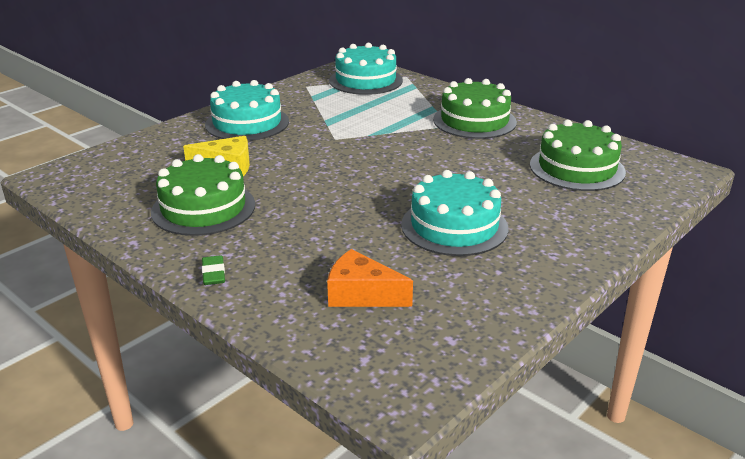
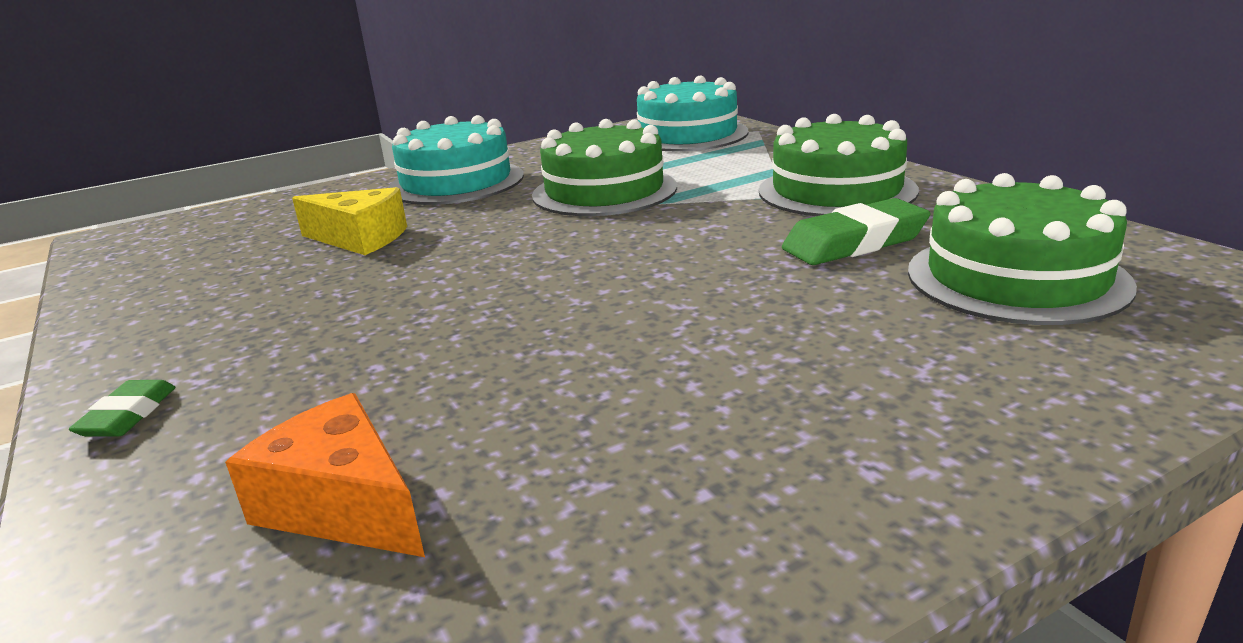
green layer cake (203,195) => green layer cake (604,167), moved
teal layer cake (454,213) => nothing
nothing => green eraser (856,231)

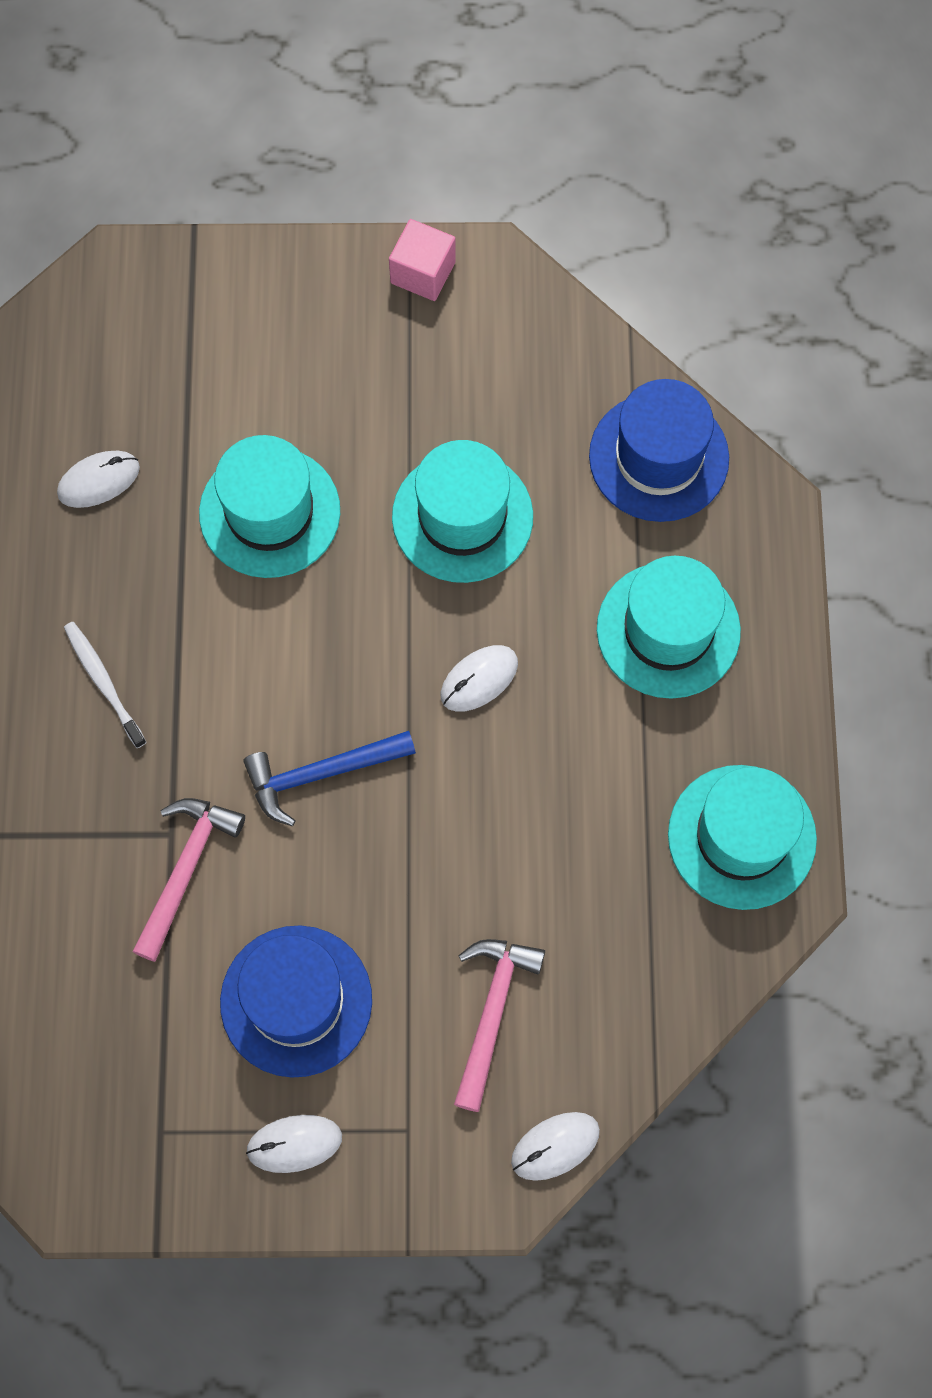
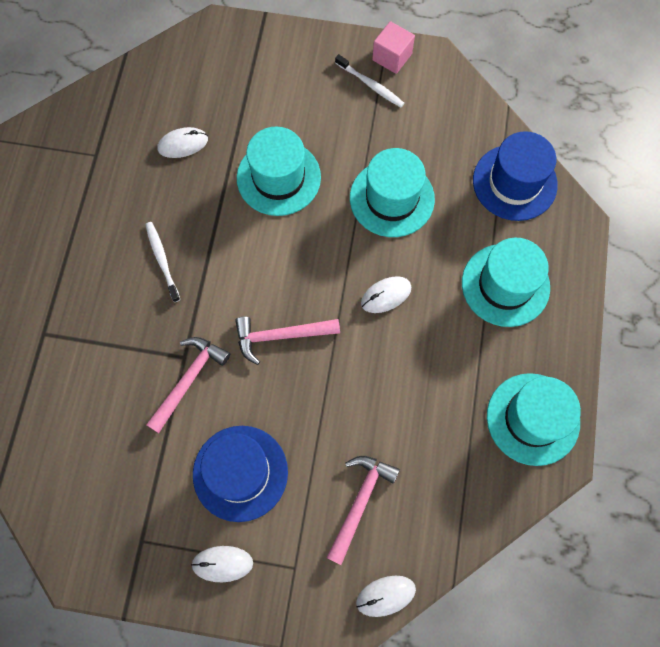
royal blue claw hammer (329,778) => rosy claw hammer (287,341)
nothing => snow-white dental brush (369,80)

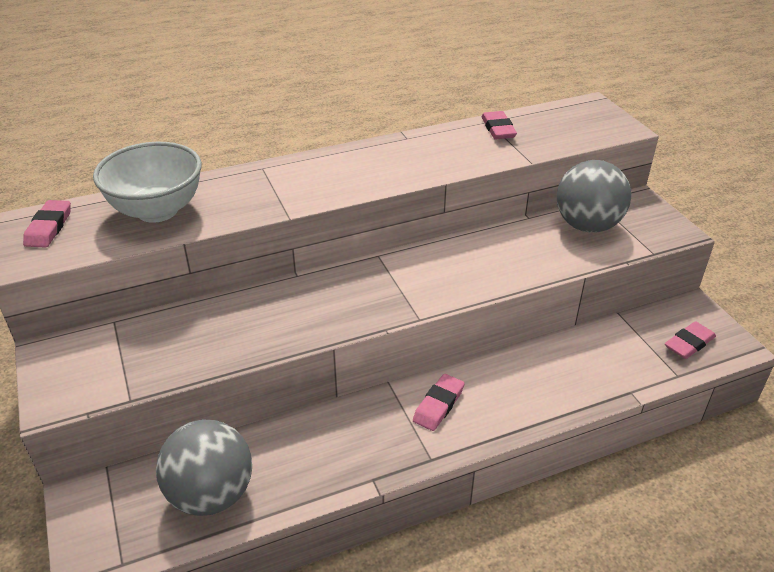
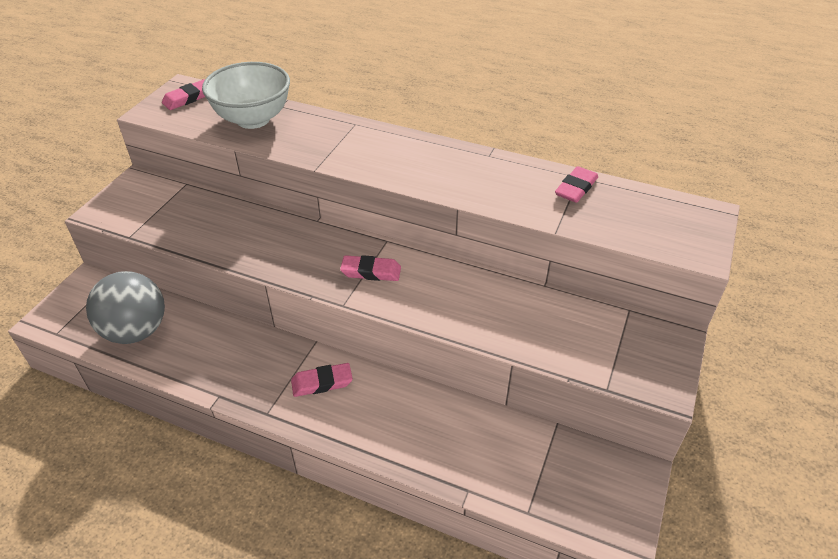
ash-grey ball (594,196) => nothing
rosy eraser (690,340) => rosy eraser (370,268), moved

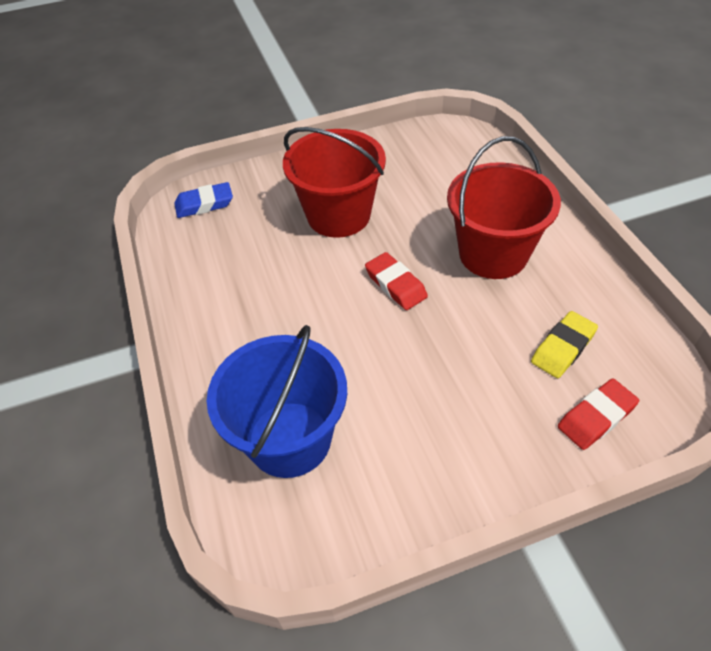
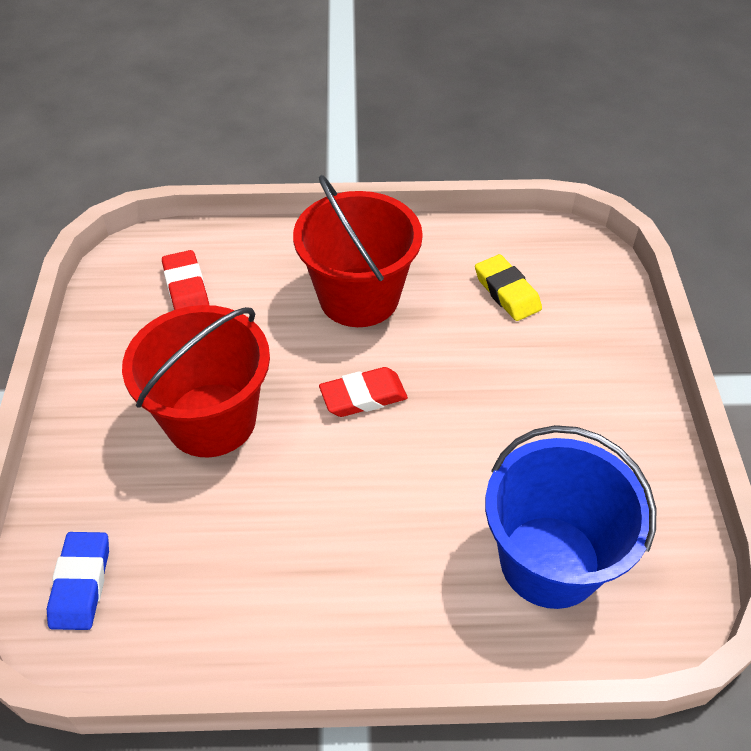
crimson eraser (598,414) => crimson eraser (185,280), moved

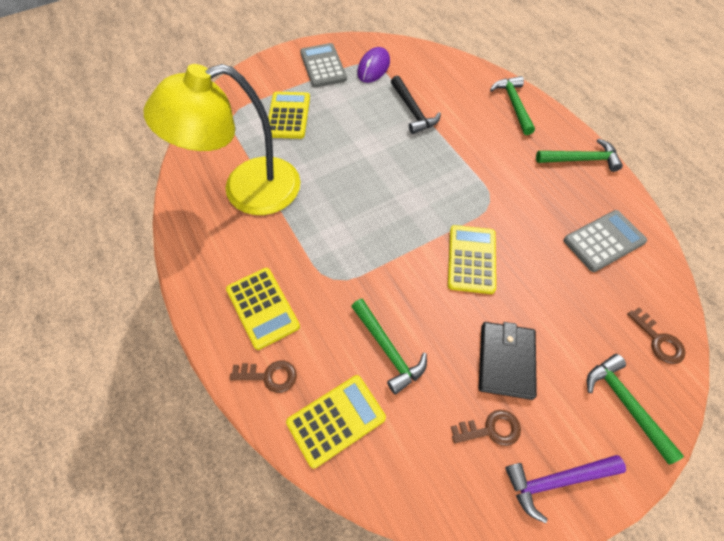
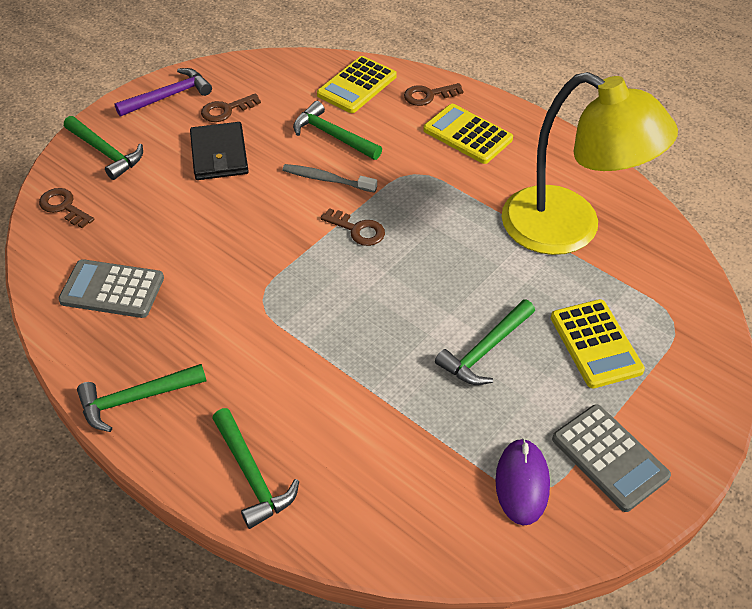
yellow desk lamp (222,139) => yellow desk lamp (590,163), 75 degrees clockwise
jet-black claw hammer (416,105) => nothing
ash-grey adding machine (605,241) => ash-grey adding machine (111,288), 60 degrees clockwise
yellow adding machine (472,259) => nothing
nothing => ash-grey dental brush (329,178)
nothing => russet latchkey (352,227)
nothing => green claw hammer (485,342)

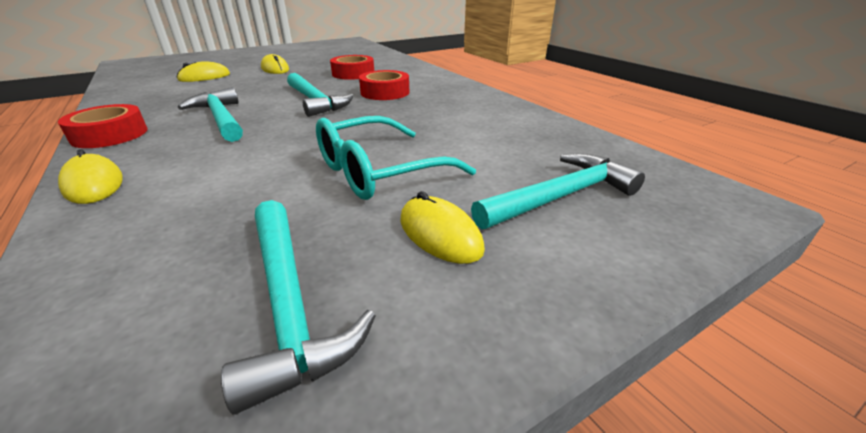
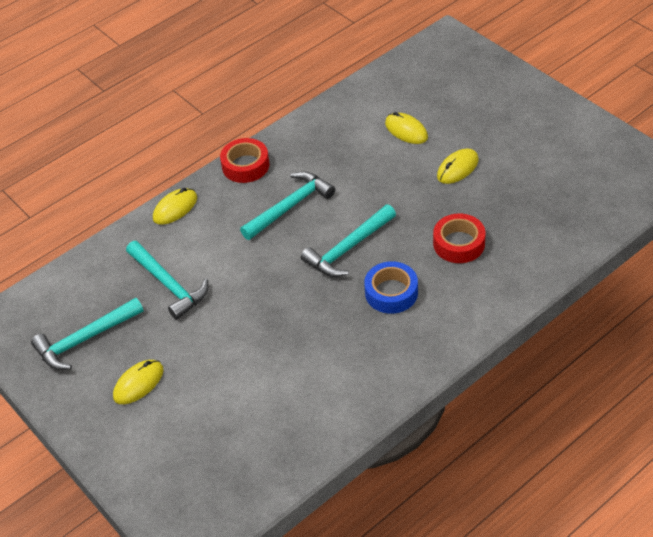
crimson roll of tape (384,85) => royal blue roll of tape (391,287)
teal spectacles (396,158) => nothing
teal claw hammer (558,191) => teal claw hammer (167,280), moved

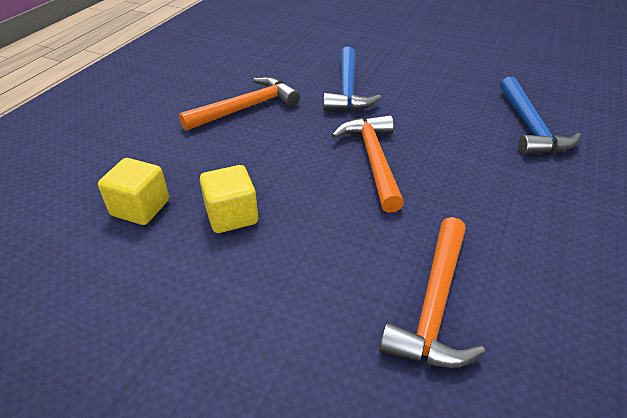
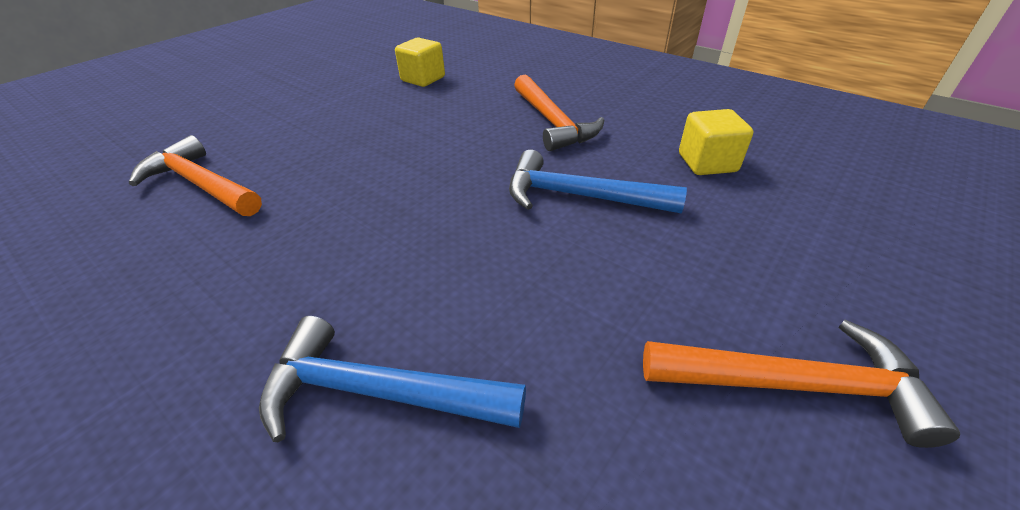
orange claw hammer (368,164) => orange claw hammer (801,384), moved
yellow block (229,199) => yellow block (716,142), moved

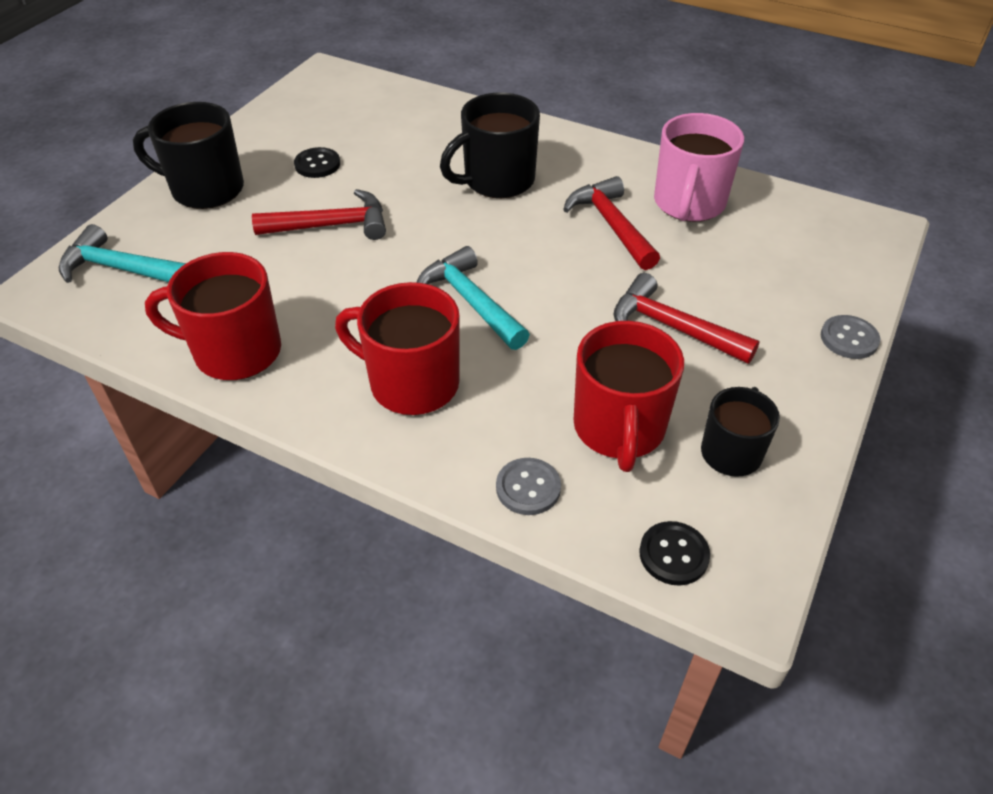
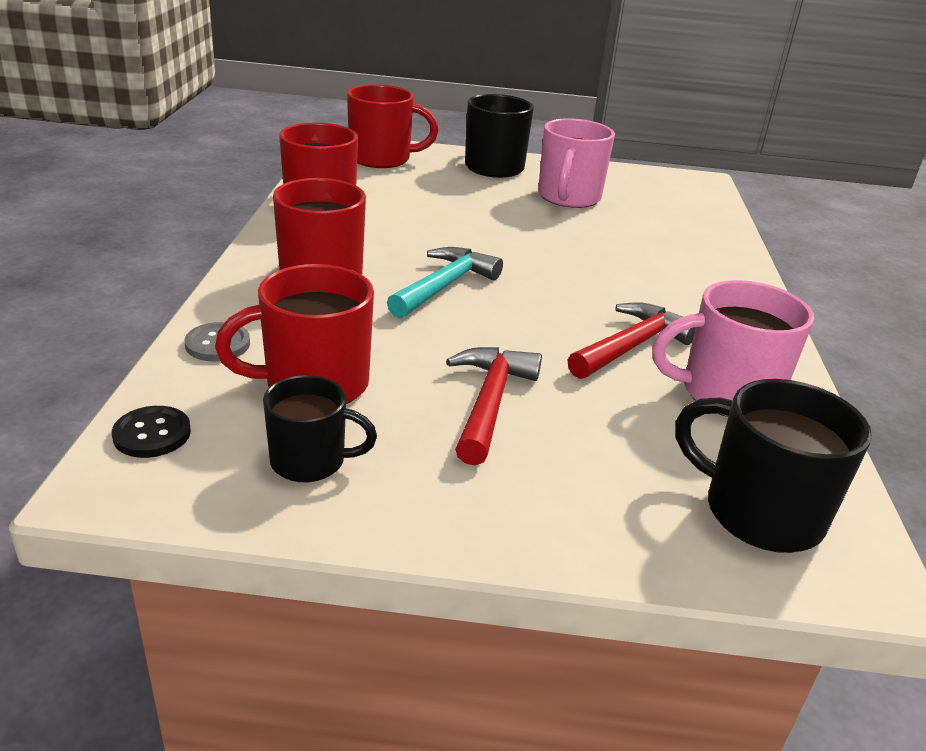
jet-black tea mug (490,145) => jet-black tea mug (773,466), moved
jet-black shirt button (317,162) => rosy tea mug (576,163)
crimson claw hammer (319,214) => nothing
teal claw hammer (122,253) => crimson tea mug (393,126)
ash-grey shirt button (850,337) => nothing

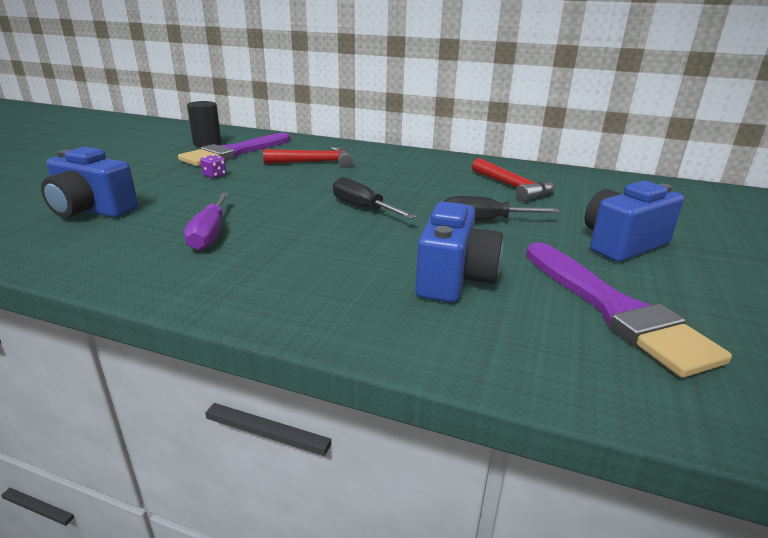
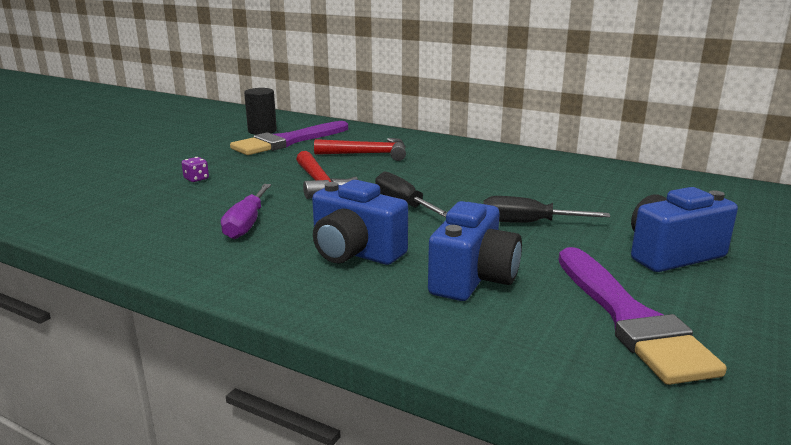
royal blue camera (89,182) => royal blue camera (360,222), moved
royal purple dice (213,166) => royal purple dice (195,169), moved
crimson claw hammer (513,180) => crimson claw hammer (327,175), moved

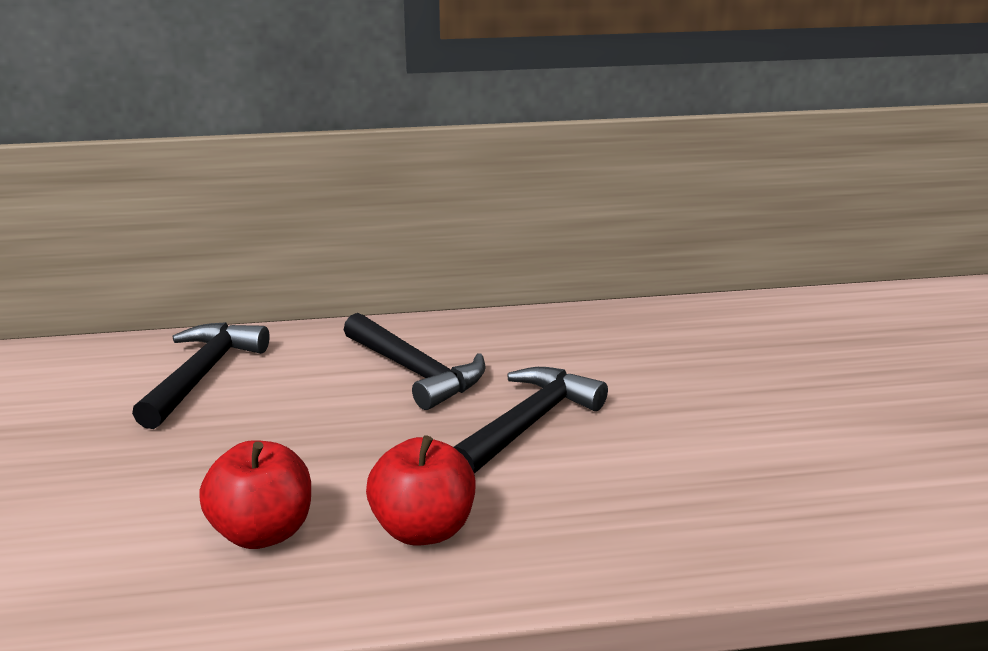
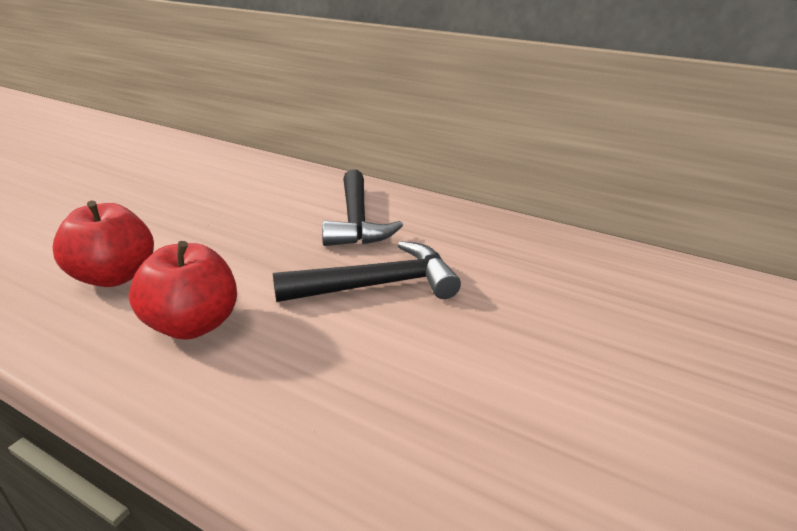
jet-black claw hammer (201,375) => nothing

